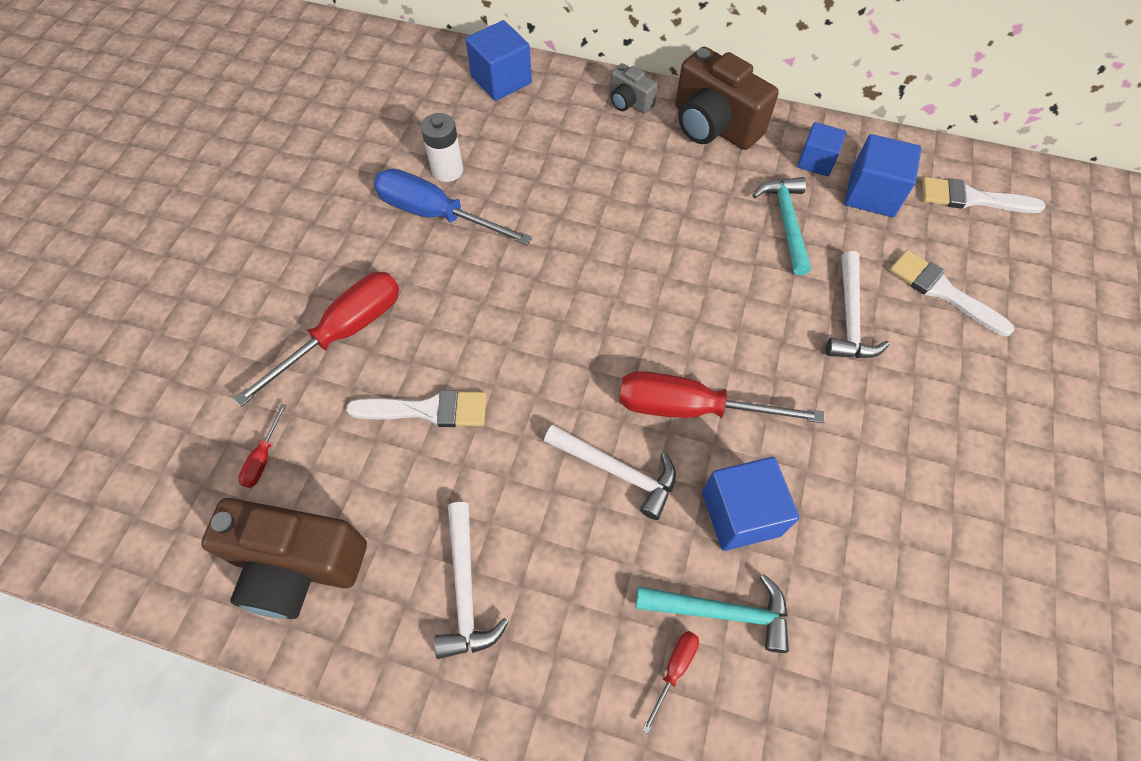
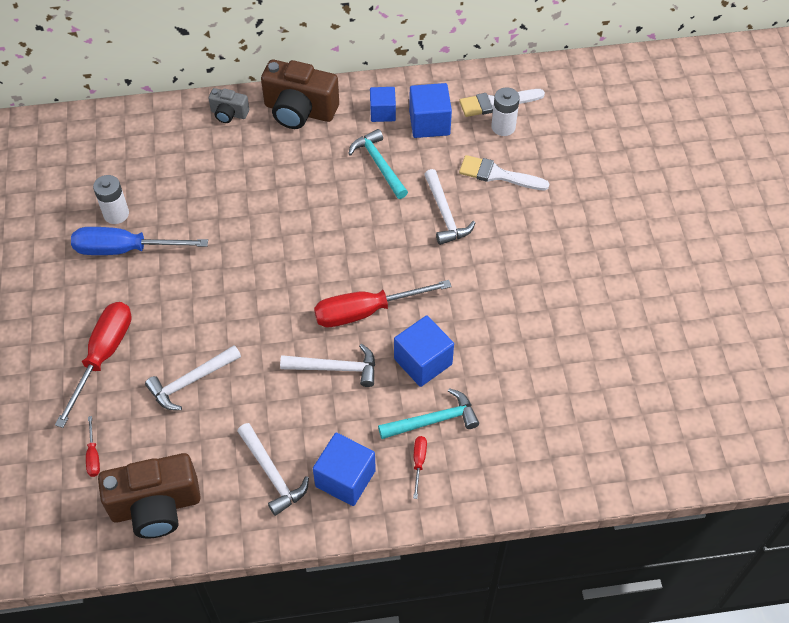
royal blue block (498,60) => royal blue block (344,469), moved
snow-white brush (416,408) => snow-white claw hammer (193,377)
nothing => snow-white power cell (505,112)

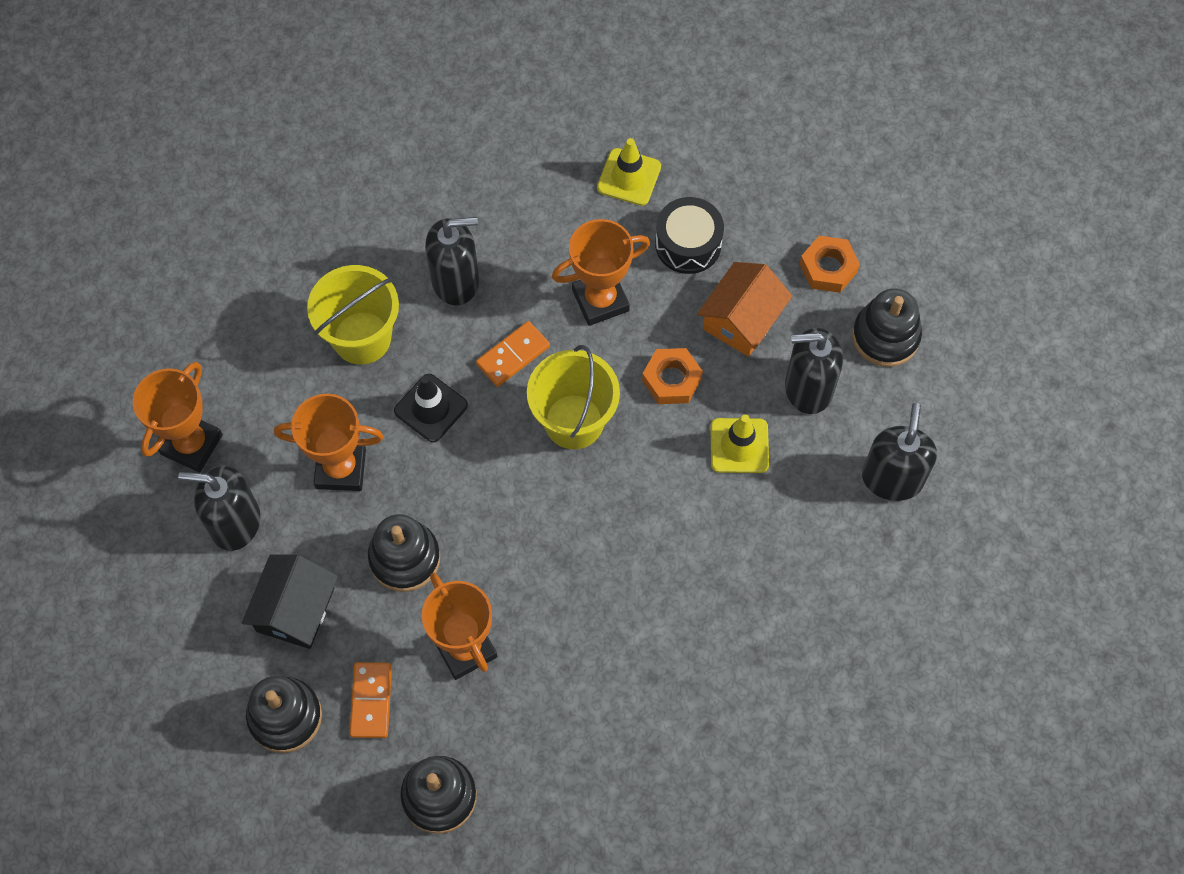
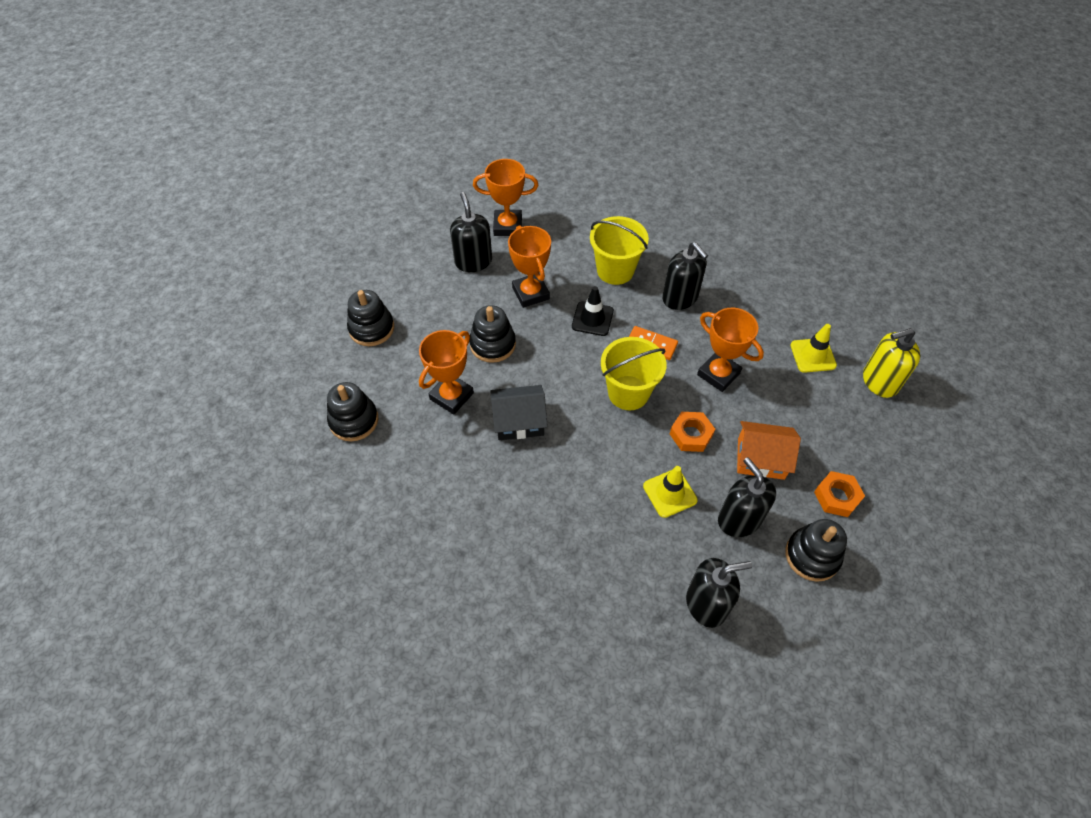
jet-black toy drum (689,235) => nothing
jet-black cottage (290,601) => jet-black cottage (519,412), moved
orange domino (370,700) => nothing
nothing => yellow pump bottle (891,363)

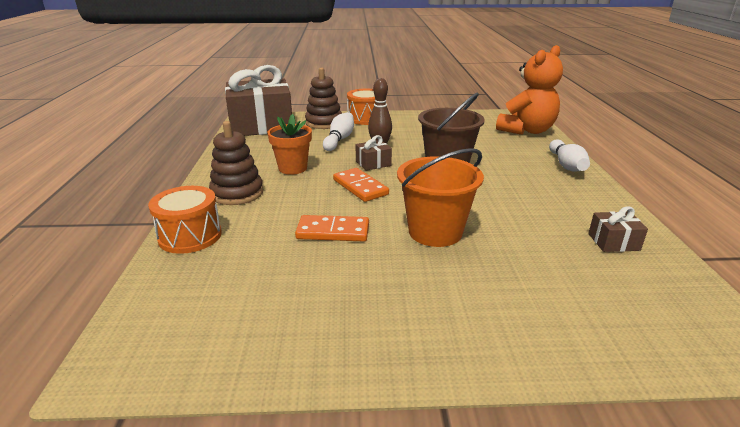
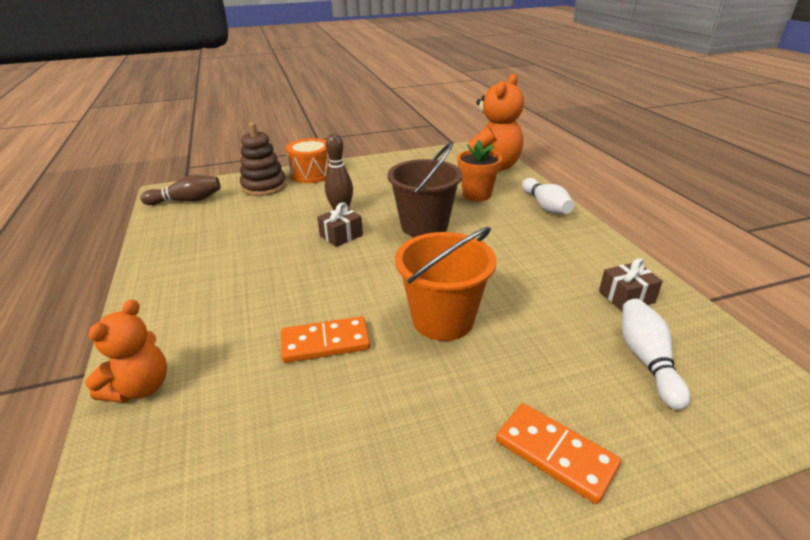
russet wrapped gift (258,100) => russet bowling pin (180,190)
snow-white bowling pin (338,131) => snow-white bowling pin (656,354), moved
orange flower pot (289,144) => orange flower pot (480,170), moved
russet stacking toy (236,163) => nothing
orange domino (361,185) => orange domino (558,453), moved
orange toy drum (185,220) => orange teddy bear (126,351)

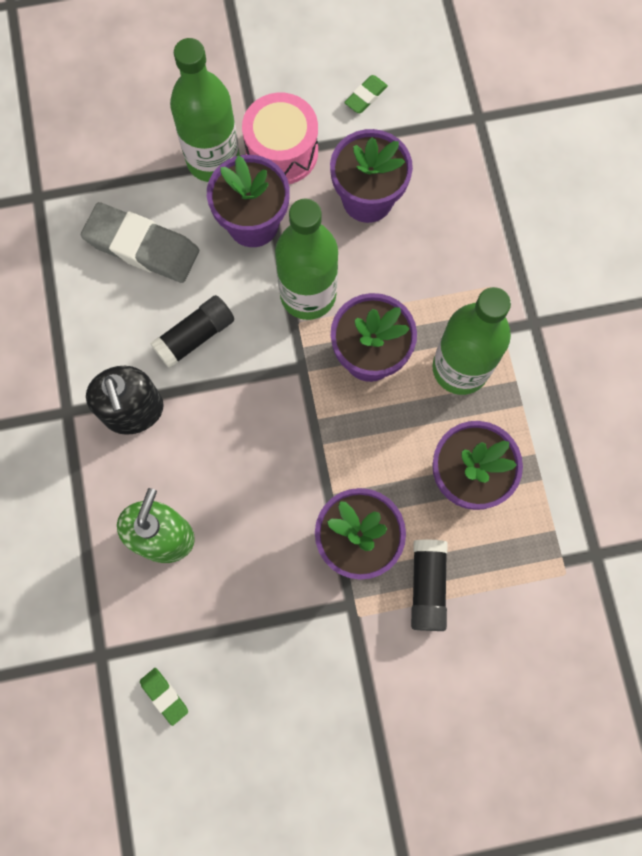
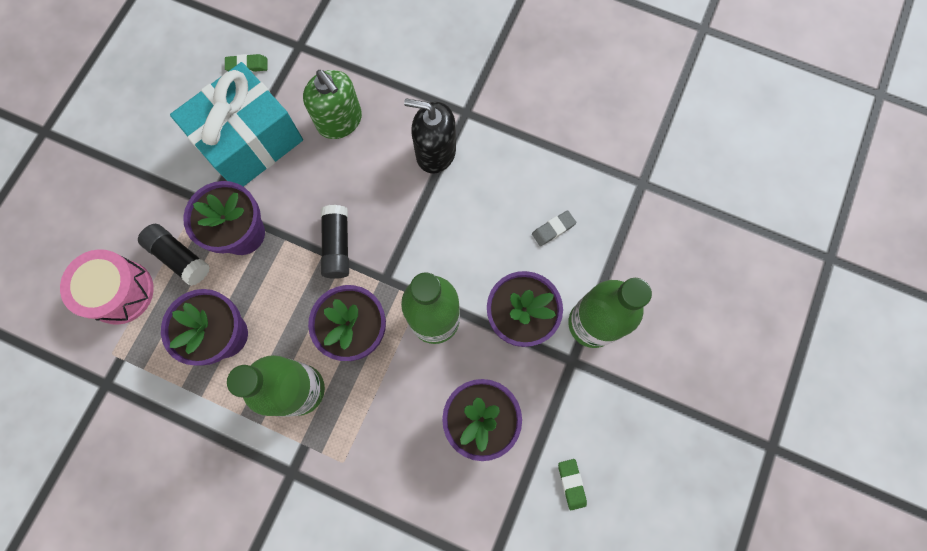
rosy toy drum (280,138) => rosy toy drum (107,287), moved
ash-grey eraser (140,242) => ash-grey eraser (554,228), x0.46
jet-black stick of glue (192,332) => jet-black stick of glue (335,242), moved
nothing => teal wrapped gift (236,124)

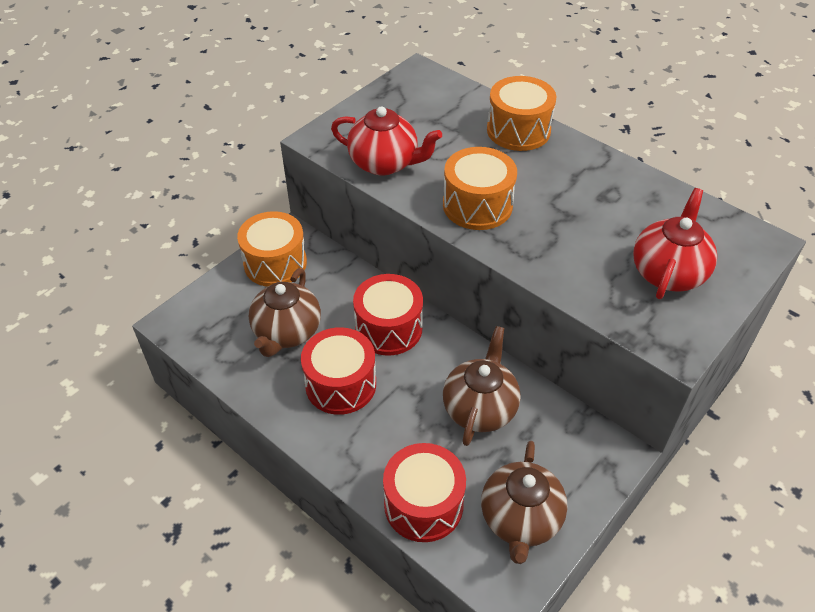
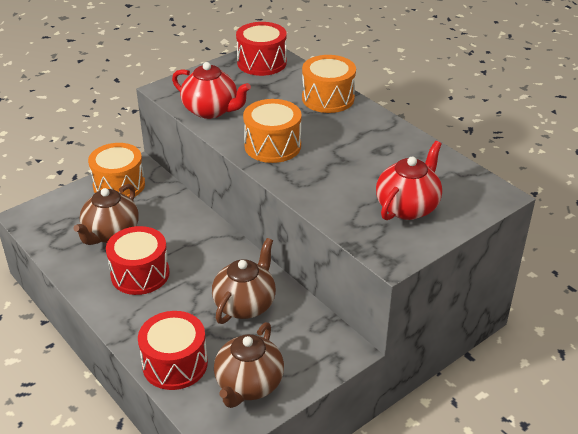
crimson toy drum (388,315) => crimson toy drum (261,49), moved

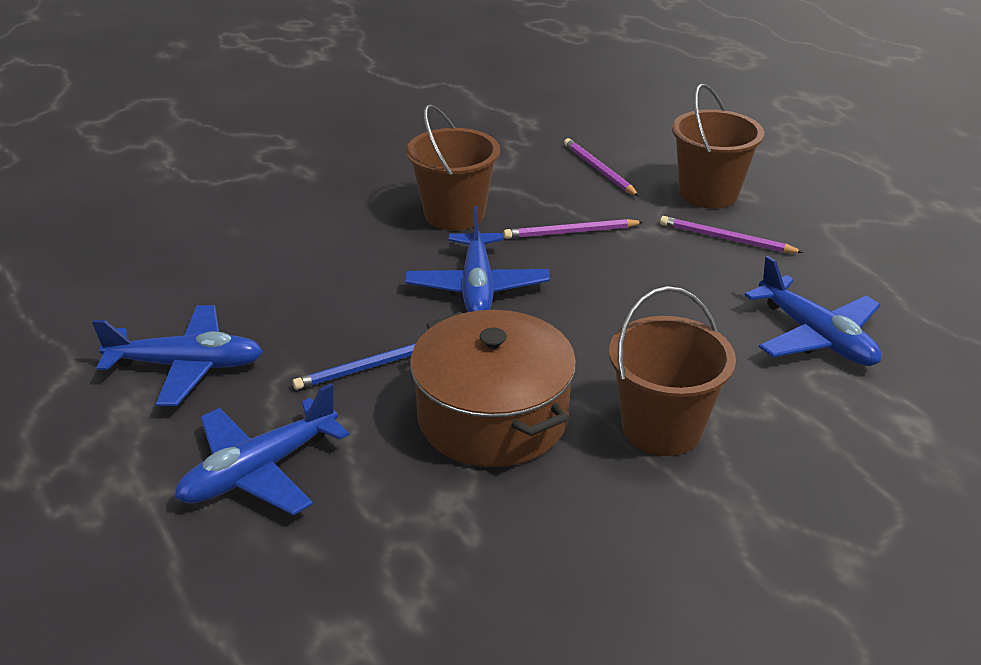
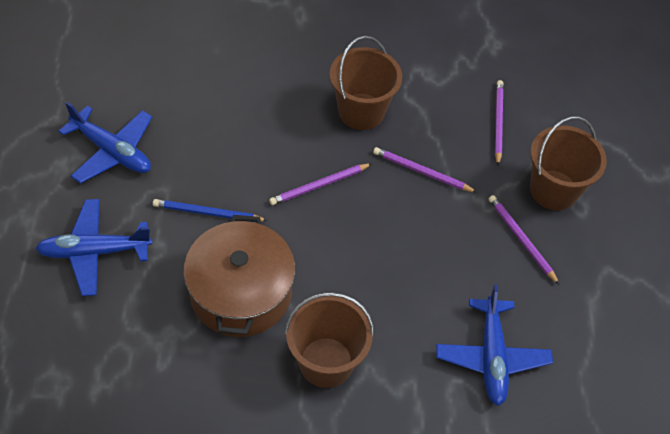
royal blue plane (477,259) => royal purple wooden pencil (320,184)

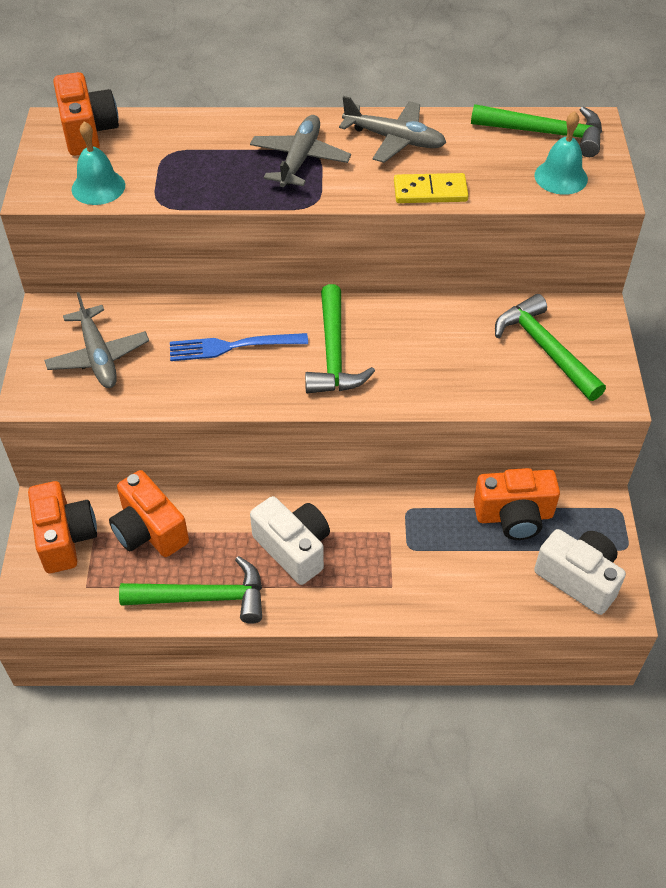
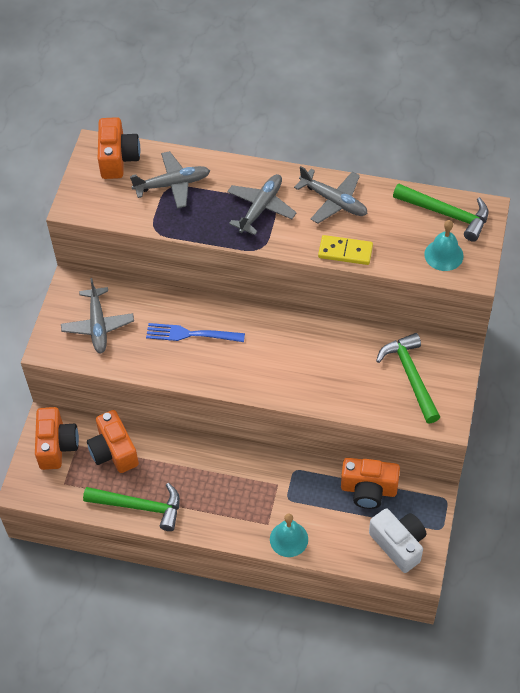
teal school bell (98,163) => teal school bell (289,535), moved
green claw hammer (340,338) => nothing
snow-white camera (290,540) => nothing
nothing => ash-grey plane (170,179)

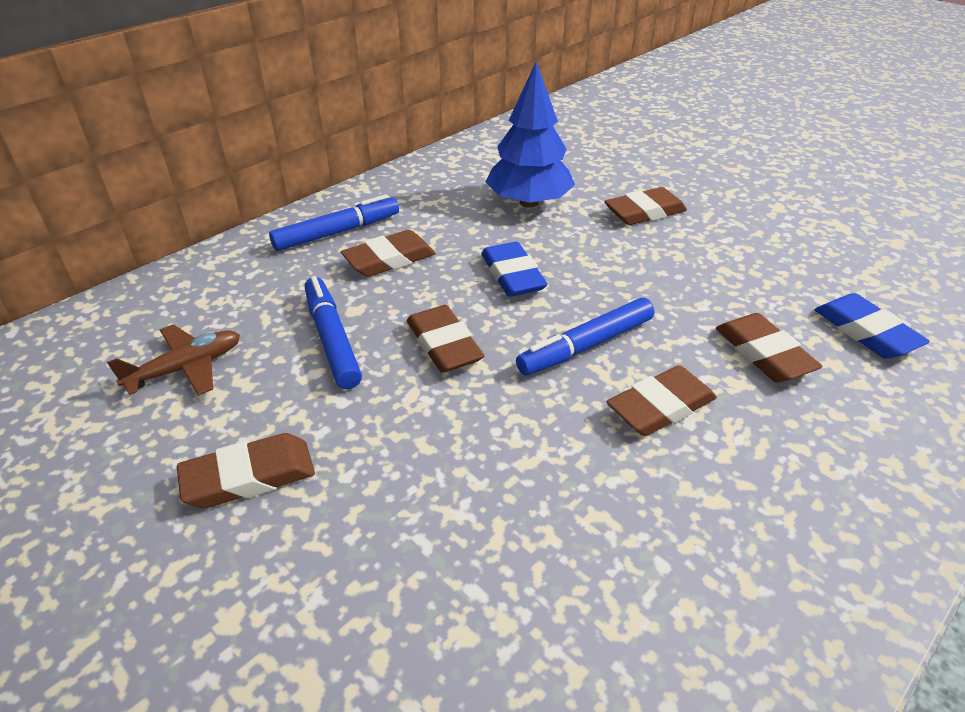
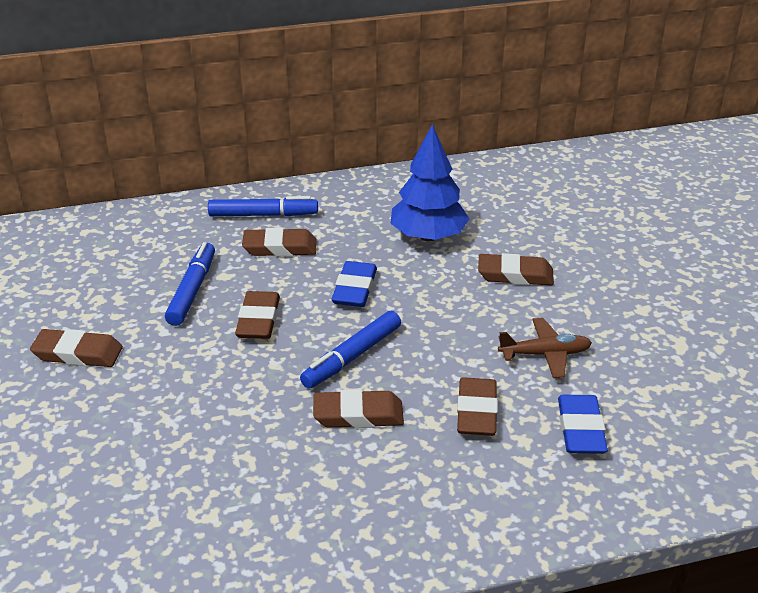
royal blue marker (585,336) => royal blue marker (350,350), 45 degrees counterclockwise
russet plane (173,360) => russet plane (545,348), moved

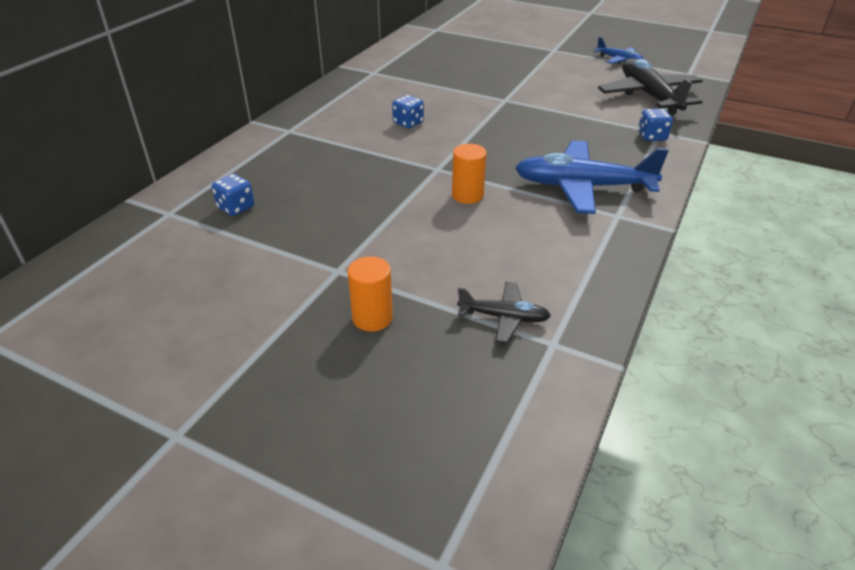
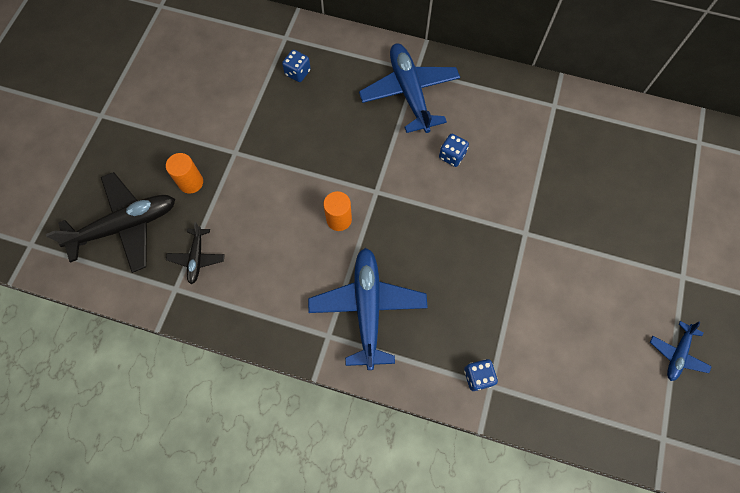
jet-black plane (650,86) => jet-black plane (110,222), moved
nothing => royal blue plane (409,88)

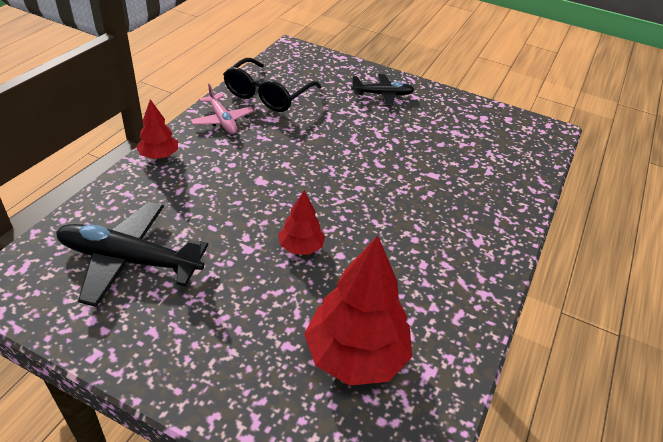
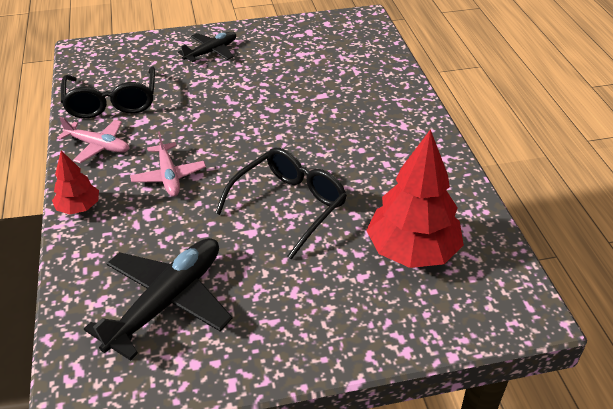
crimson fir tree (301,222) => jet-black spectacles (281,204)
jet-black plane (132,254) => jet-black plane (158,299), 150 degrees clockwise
nothing => rosy plane (168,164)

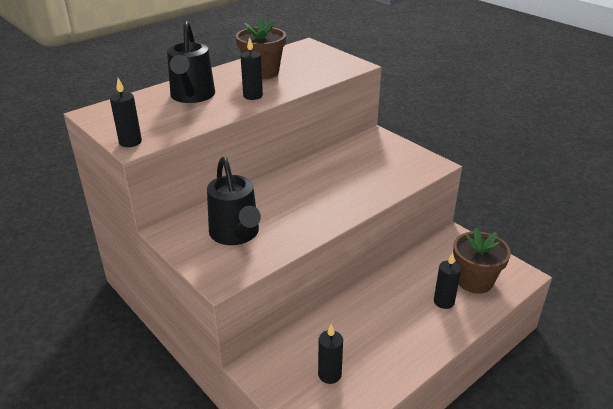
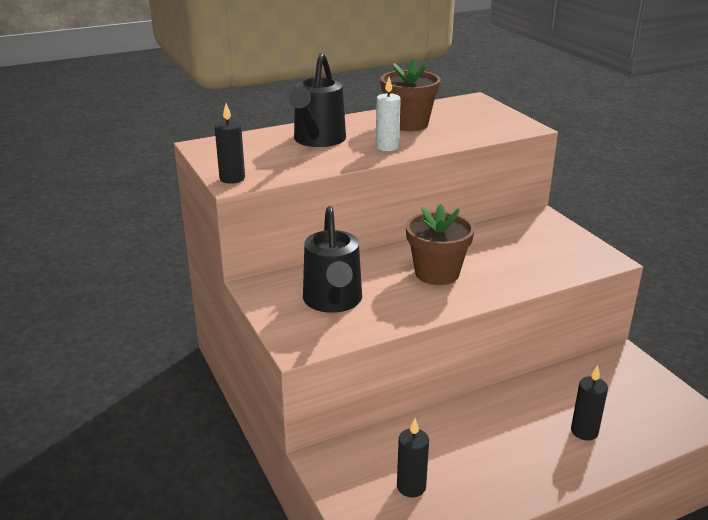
jet-black pillar candle (252,68) => snow-white pillar candle (388,114)
russet flower pot (482,261) => russet flower pot (440,244), moved

